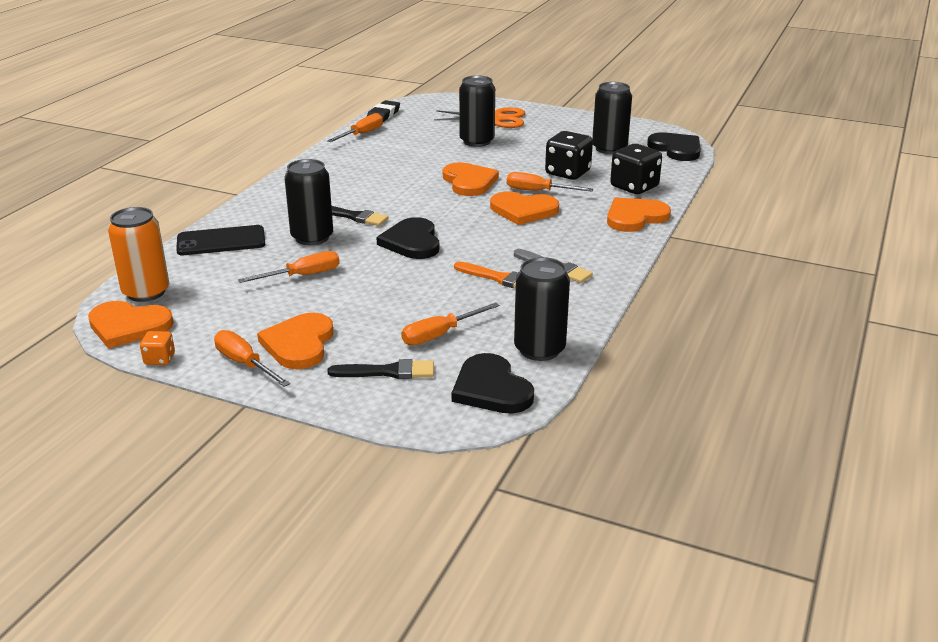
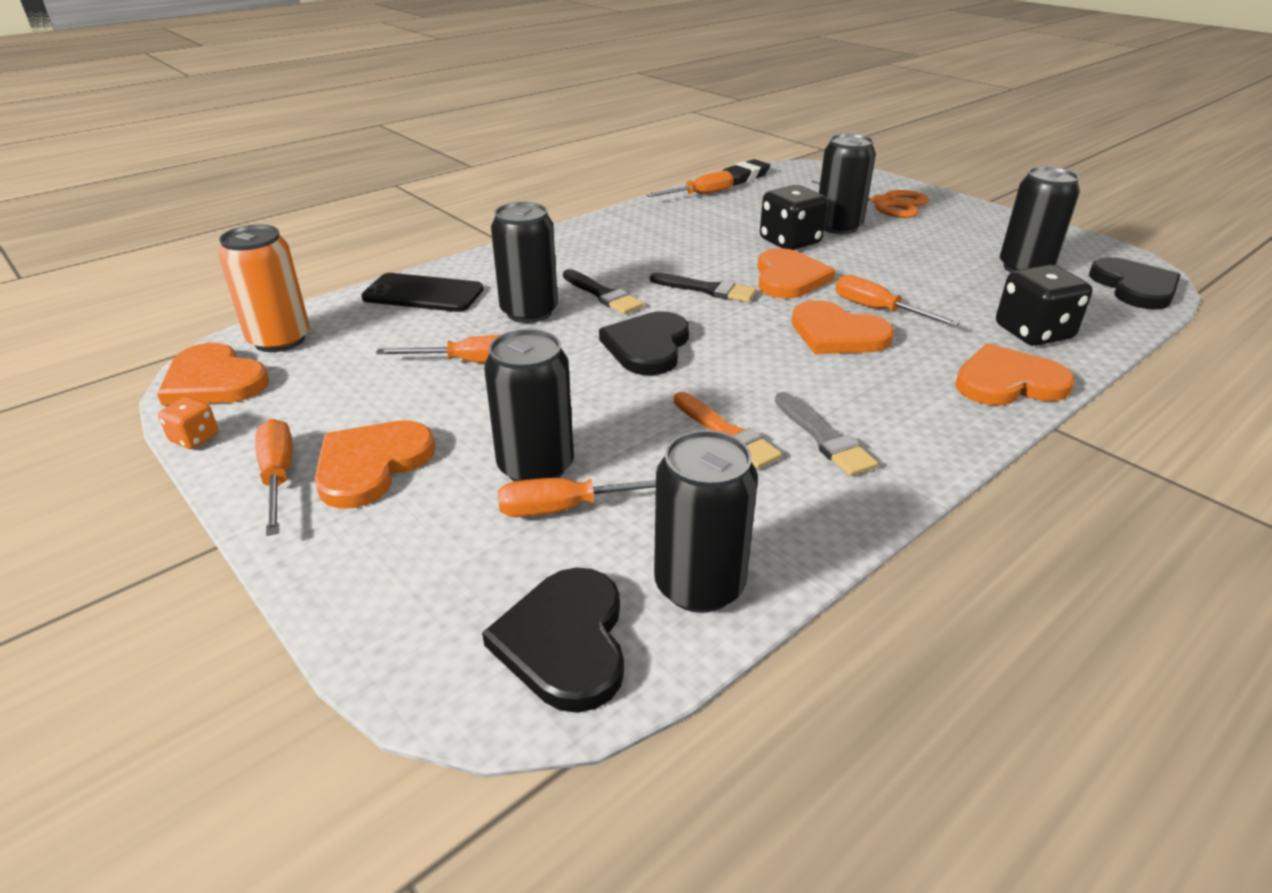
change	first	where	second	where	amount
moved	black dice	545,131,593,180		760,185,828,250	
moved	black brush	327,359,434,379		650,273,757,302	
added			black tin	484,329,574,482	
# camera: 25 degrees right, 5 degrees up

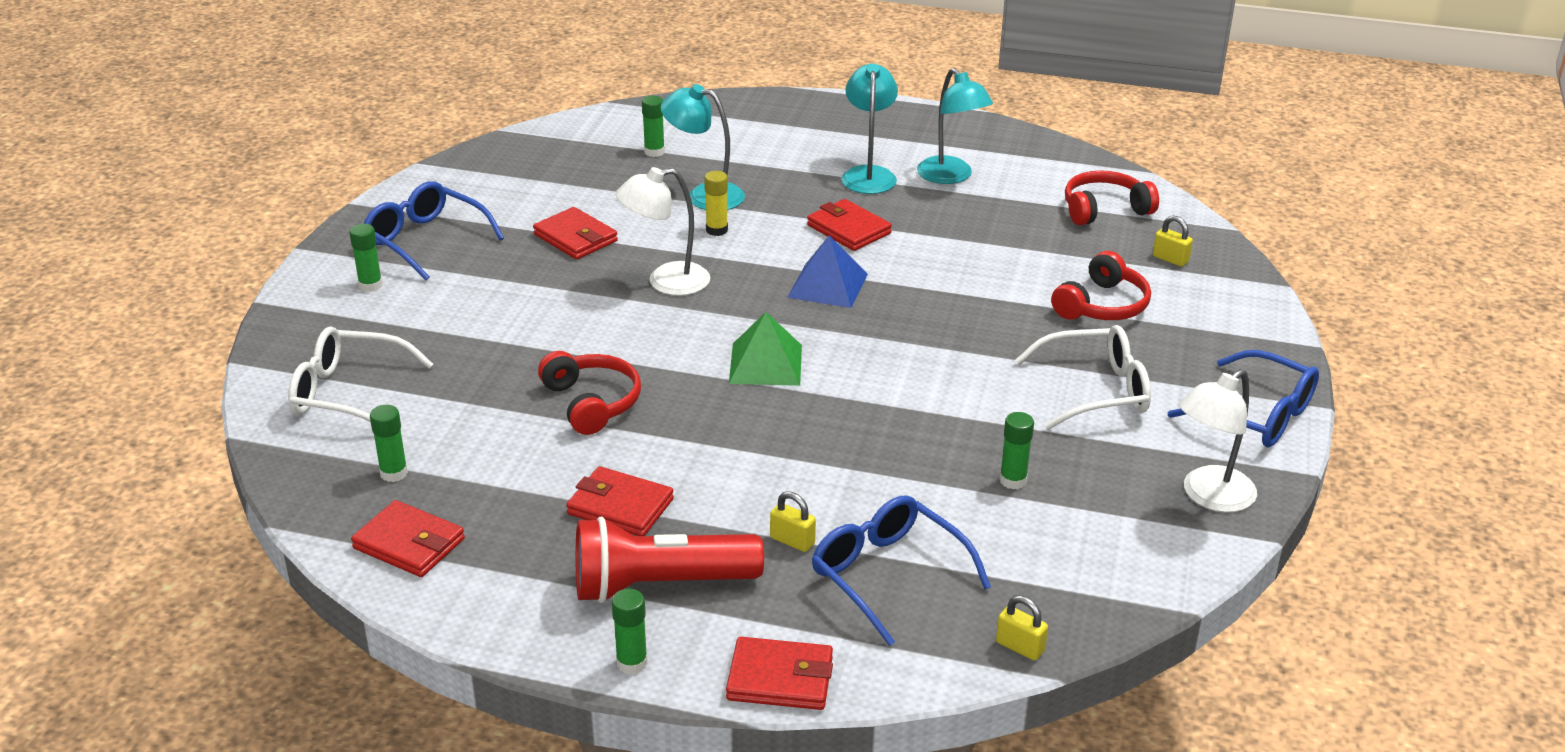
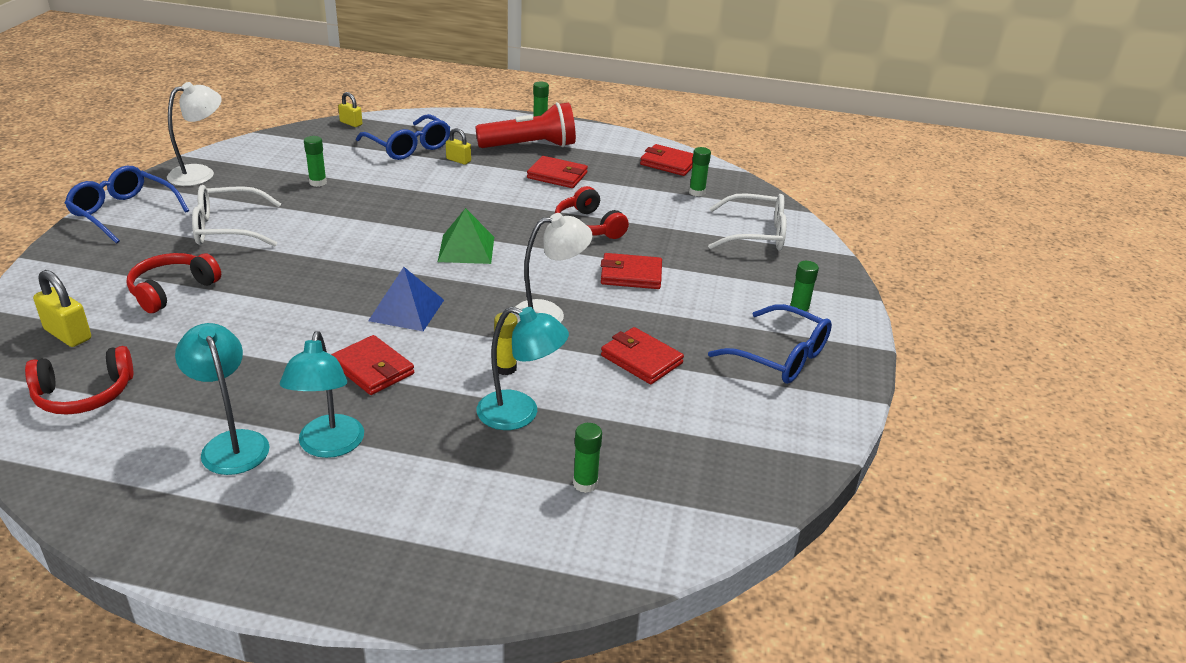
change	first	where	second	where	amount
resized	bright yellow small lock	1153,216,1193,267		33,270,91,347	x1.57
moved	scarlet billfold	726,637,833,710		601,253,662,289	
# camera: 175 degrees right, 0 degrees up

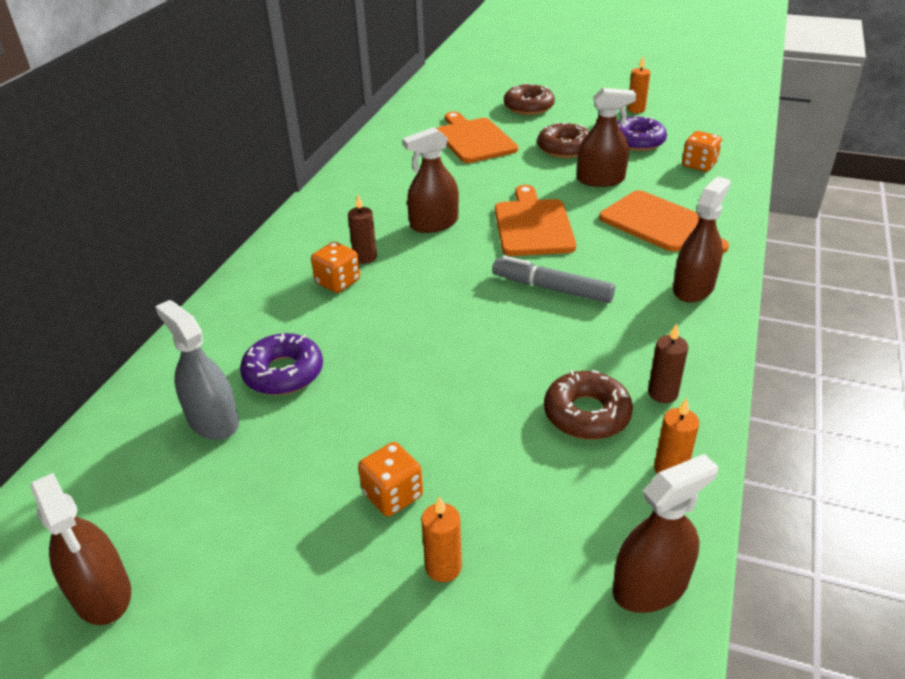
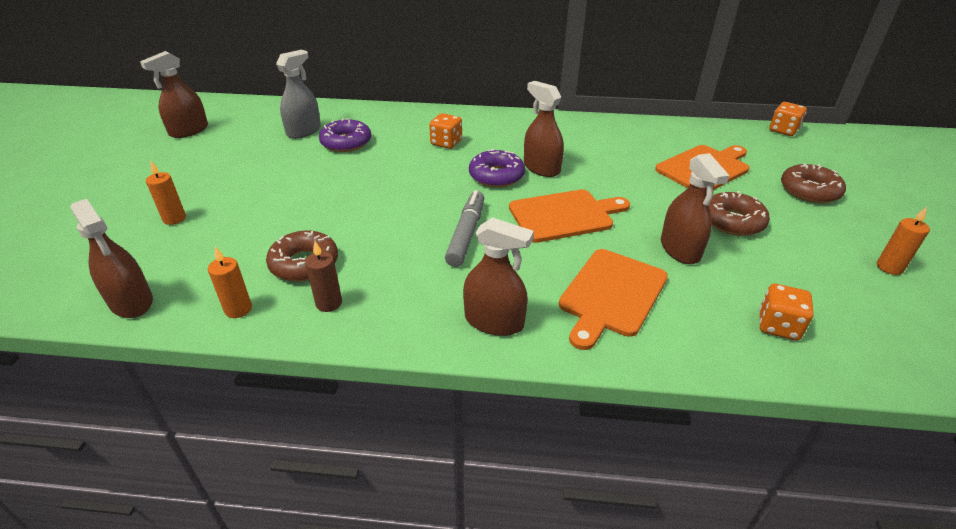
change	first	where	second	where	amount
moved	royal purple glazed donut	617,115,667,151		469,149,525,187	
removed	russet wax candle	348,195,377,264			
moved	orange dice	358,442,423,517		770,102,807,136	
# camera: 75 degrees right, 0 degrees up

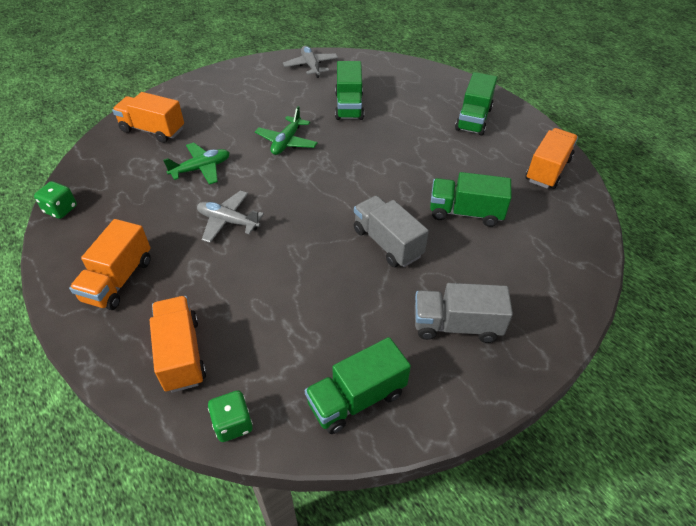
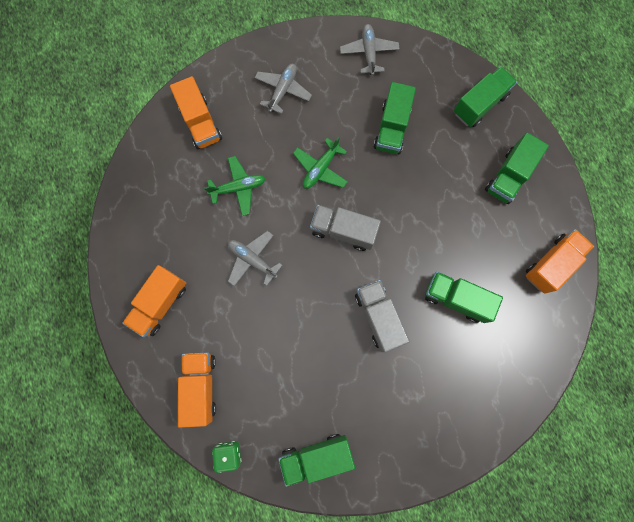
change	first	where	second	where	amount
turned	orange truck	112,92,184,143		170,76,222,149	150 degrees counterclockwise
removed	leaf-green dice	34,181,77,219			
moved	gray truck	415,283,513,343		310,205,381,251	
added			gray toy plane	254,64,312,114	
added			leaf-green truck	454,67,517,127	
# camera: 15 degrees right, 30 degrees up

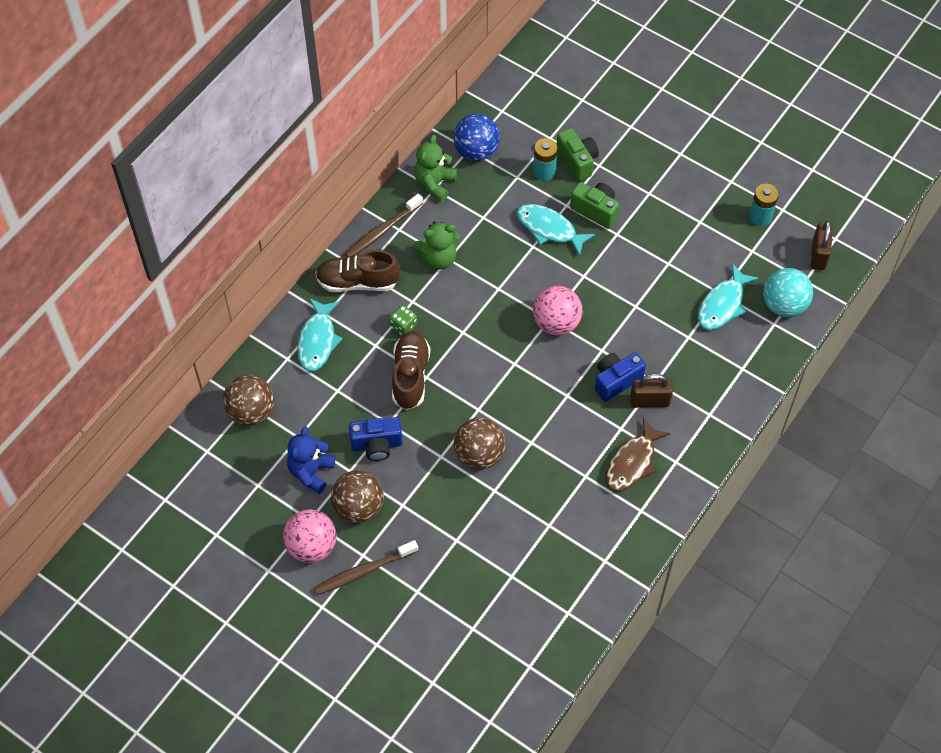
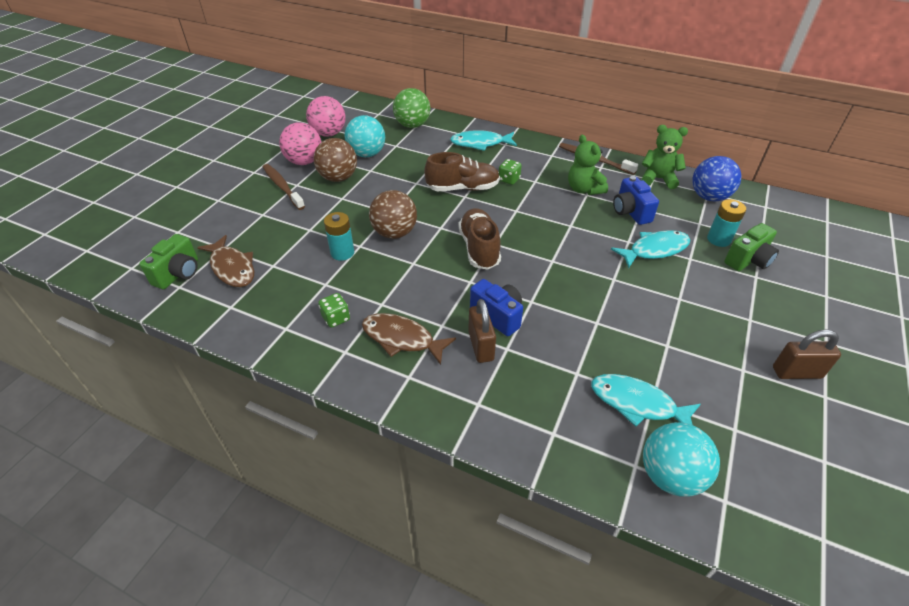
change	first	where	second	where	amount
moved	leaf-green camera	570,182,619,229		139,234,198,289	
moved	teal battery	749,184,779,226		324,212,354,261	
turned	teal fish	517,204,595,256		611,230,690,268	45 degrees clockwise
moved	russet small lock	811,221,833,270		773,329,841,379	
moved	russet sneaker	316,250,400,292		458,208,501,270	
moved	pink play ball	533,286,583,335		306,96,345,137	
recoloured	russet play ball	223,375,274,426	leaf-green play ball	393,88,430,128	
moved	cobalt camera	349,417,403,461		613,176,659,225	
replaced	cobalt teddy bear	287,426,335,494	teal play ball	345,115,385,157	
added			russet fish	197,235,254,287	
added			leaf-green dice	319,293,350,328	
# camera: 80 degrees right, 15 degrees down

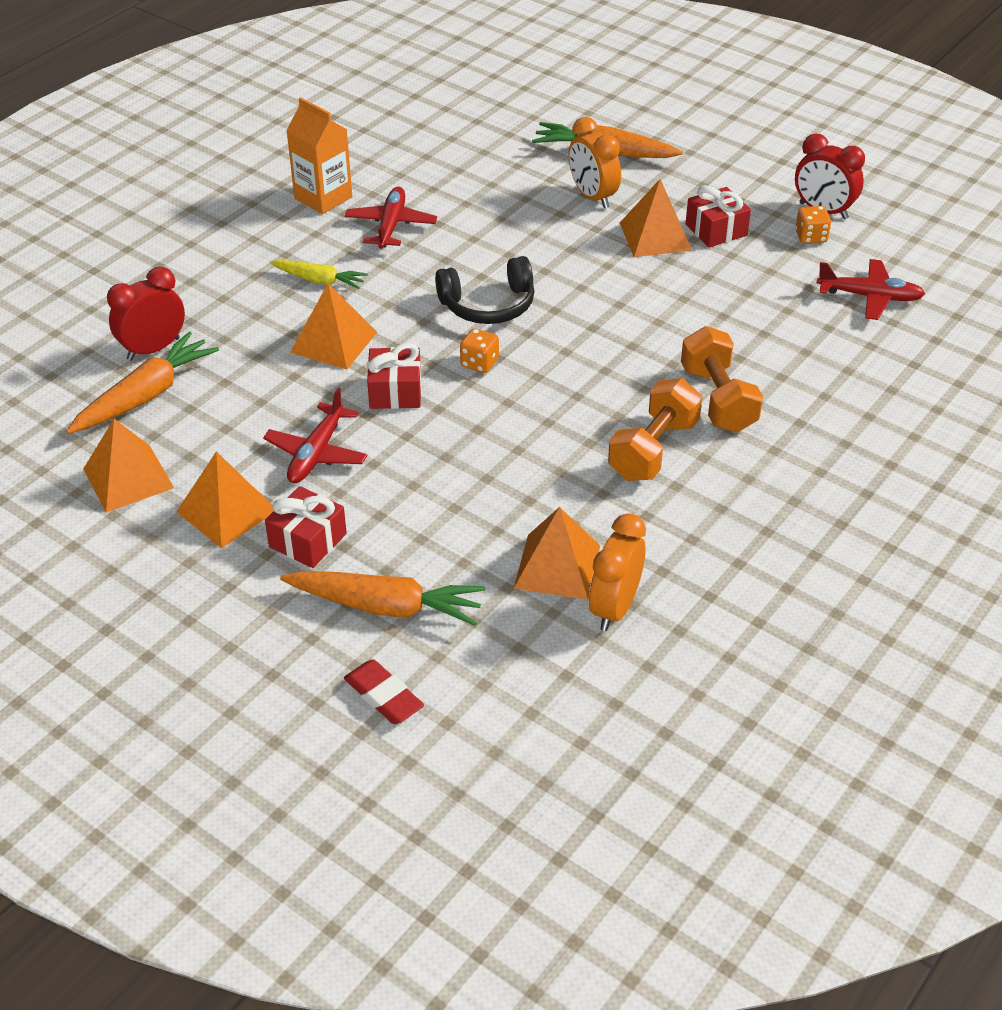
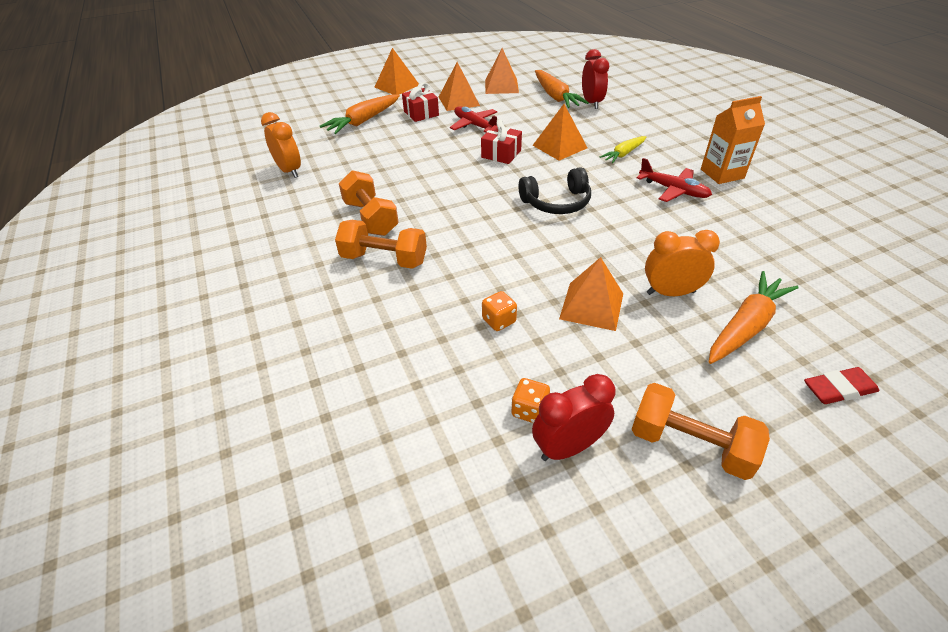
change	first	where	second	where	amount
removed	scarlet wrapped gift	686,185,751,248			
turned	black over-ear headphones	435,256,535,324		518,167,591,214	120 degrees counterclockwise
removed	scarlet toy plane	817,259,925,320			
moved	orange dice	460,328,499,373		482,291,517,331	
moved	orange pyramid	514,507,600,600		374,48,419,95	
moved	scarlet eraser	344,659,424,724		804,367,879,404	
added			orange dumbbell	631,383,770,480	
# camera: 120 degrees right, 0 degrees up

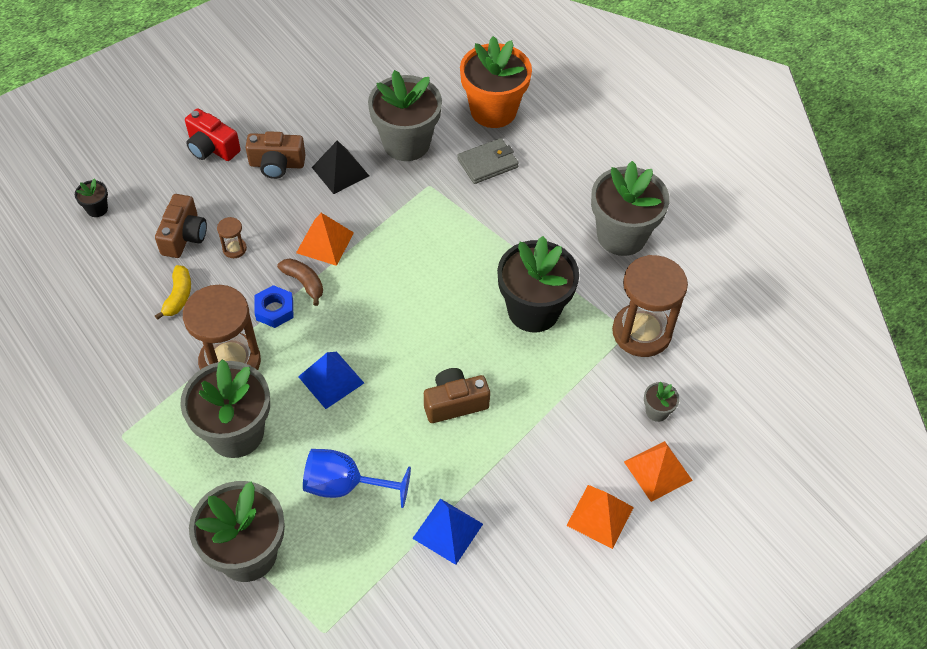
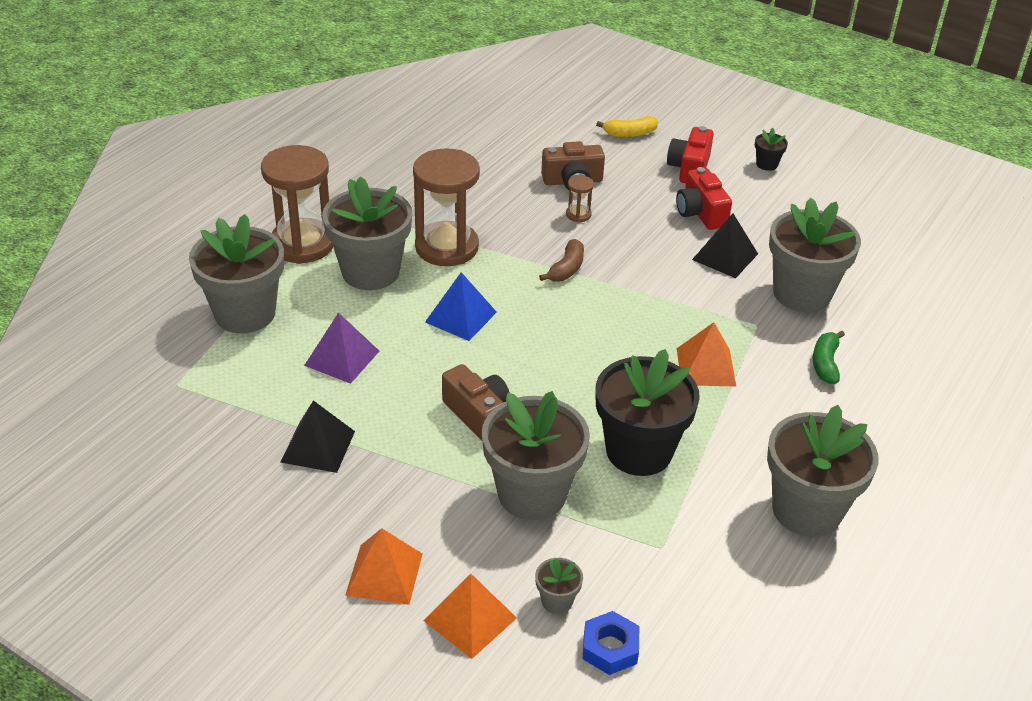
change	first	where	second	where	amount
removed	orange potted plant	460,36,532,128			
recoloured	russet camera	245,131,306,179	scarlet camera	676,167,732,230	
replaced	gray billfold	457,138,519,184	leaf-green banana	813,330,845,384	
moved	black potted plant	75,178,108,217		755,128,788,171	
moved	orange pyramid	296,213,354,266		677,322,737,387	
moved	russet sandglass	612,255,688,357		261,145,333,264	
moved	bright yellow banana	155,265,191,320		596,116,658,137	
moved	cobalt hexagon nut	254,285,293,328		583,611,639,675	
replaced	cobalt wine glass	303,449,411,508	royal purple pyramid	304,312,379,384	
recoloured	cobalt pyramid	412,499,483,565	black pyramid	280,400,355,473	
added			gray potted plant	482,391,590,520	
# camera: 70 degrees right, 15 degrees down

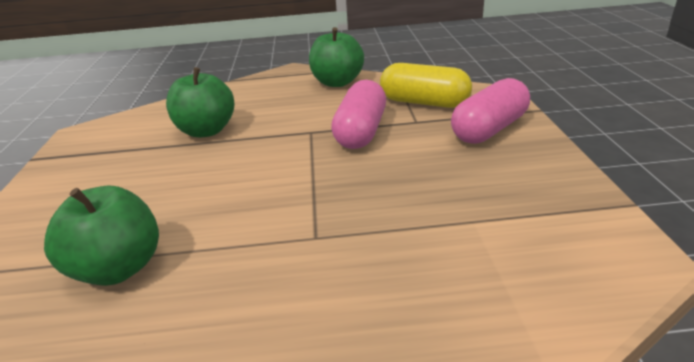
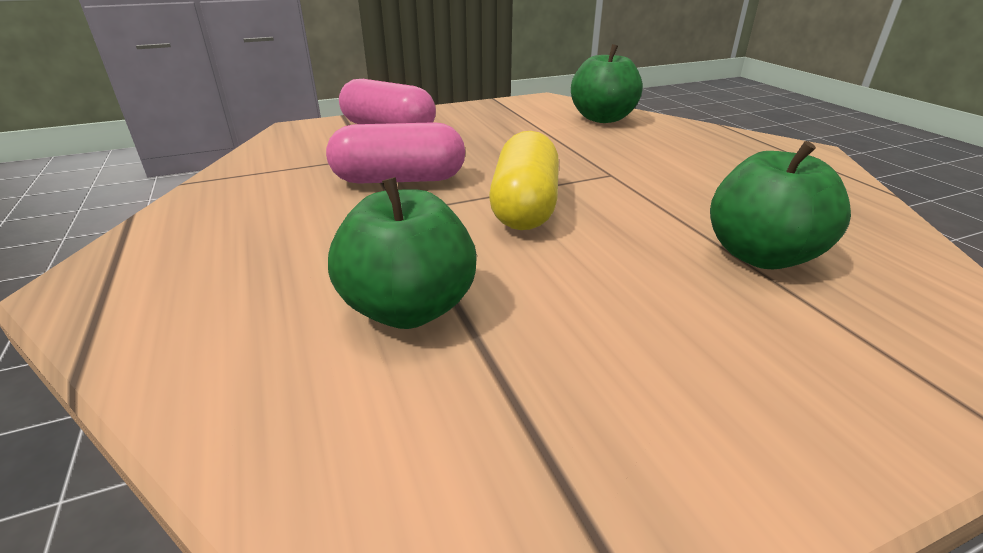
change	first	where	second	where	amount
moved	leaf-green toy apple	309,27,364,87		571,44,643,123	
moved	bright yellow pill shape	380,63,472,108		489,131,559,230	
# camera: 110 degrees left, 0 degrees up

